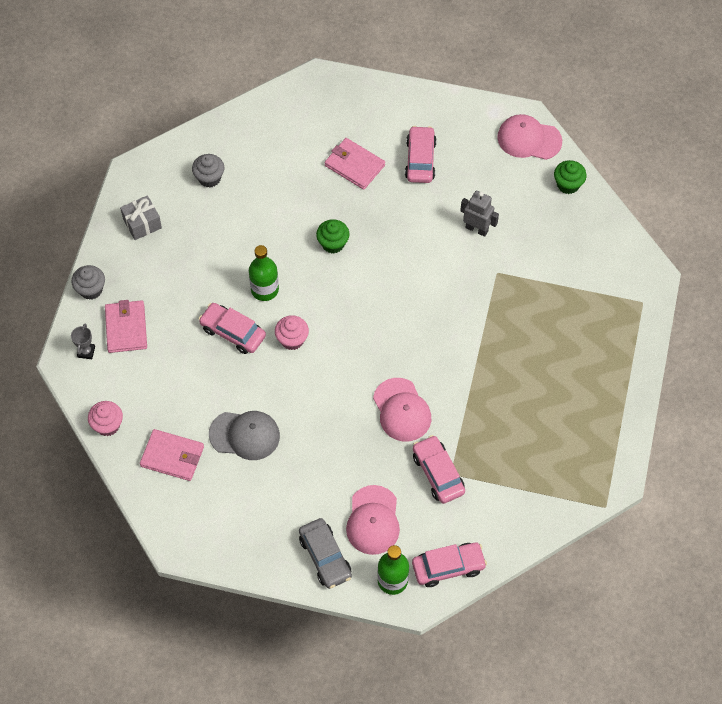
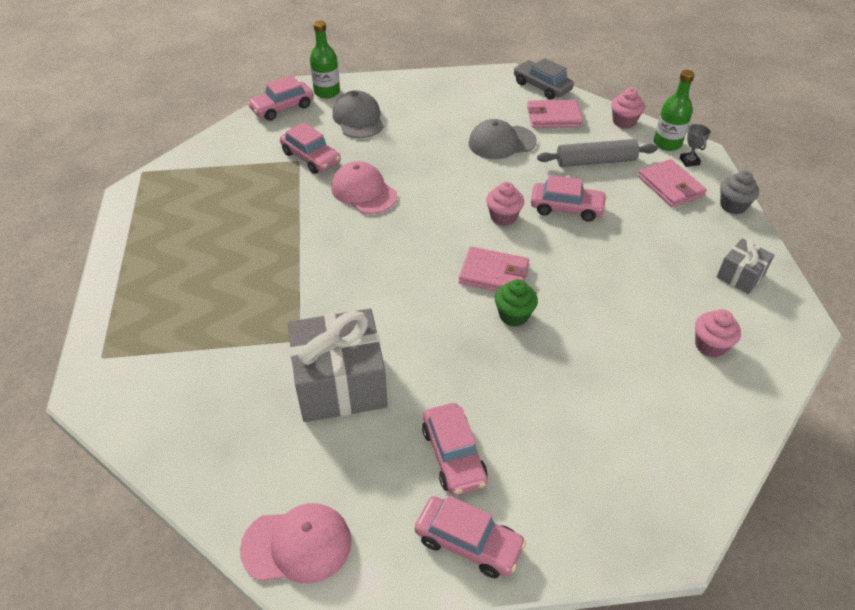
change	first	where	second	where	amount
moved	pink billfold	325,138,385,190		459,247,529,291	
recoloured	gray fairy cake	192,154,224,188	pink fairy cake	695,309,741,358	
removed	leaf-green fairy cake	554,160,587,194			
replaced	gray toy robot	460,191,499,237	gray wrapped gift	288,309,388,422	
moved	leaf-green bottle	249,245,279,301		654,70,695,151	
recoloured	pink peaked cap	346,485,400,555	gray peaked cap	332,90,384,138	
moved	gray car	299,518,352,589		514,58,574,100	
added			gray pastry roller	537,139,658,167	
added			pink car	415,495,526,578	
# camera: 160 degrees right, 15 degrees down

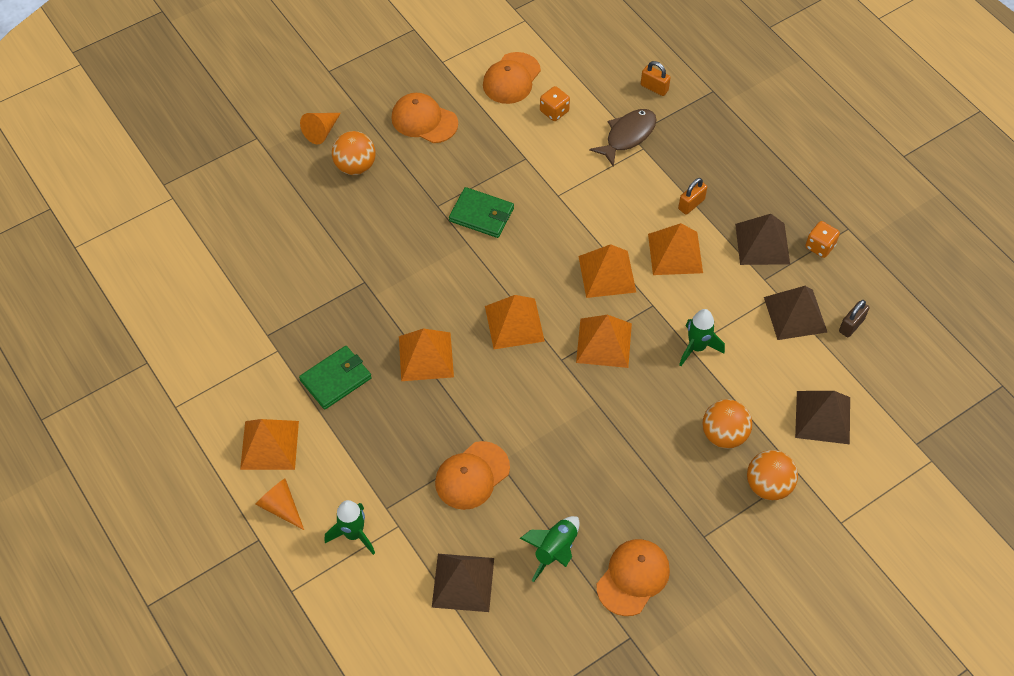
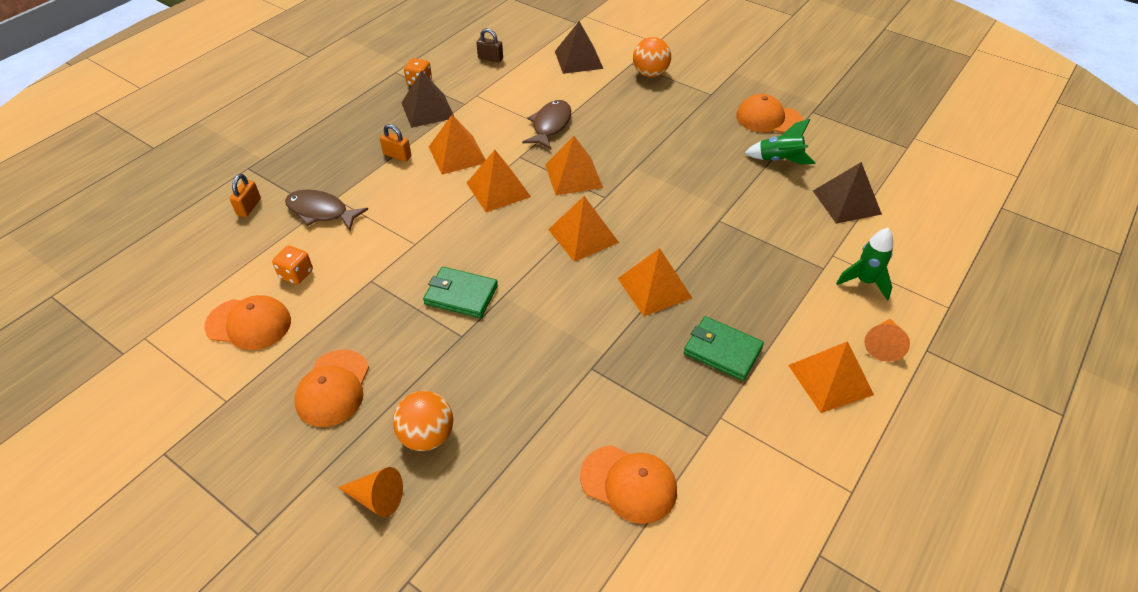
change	first	where	second	where	amount
turned	leaf-green billfold	449,187,514,238		423,267,498,318	75 degrees counterclockwise
removed	russet pyramid	764,286,827,340			
replaced	leaf-green rocket	679,309,725,366	russet fish	522,100,571,149	
removed	orange play ball	703,399,752,449			
moved	orange peaked cap	435,441,510,510		580,445,677,524	
# camera: 110 degrees left, 10 degrees down

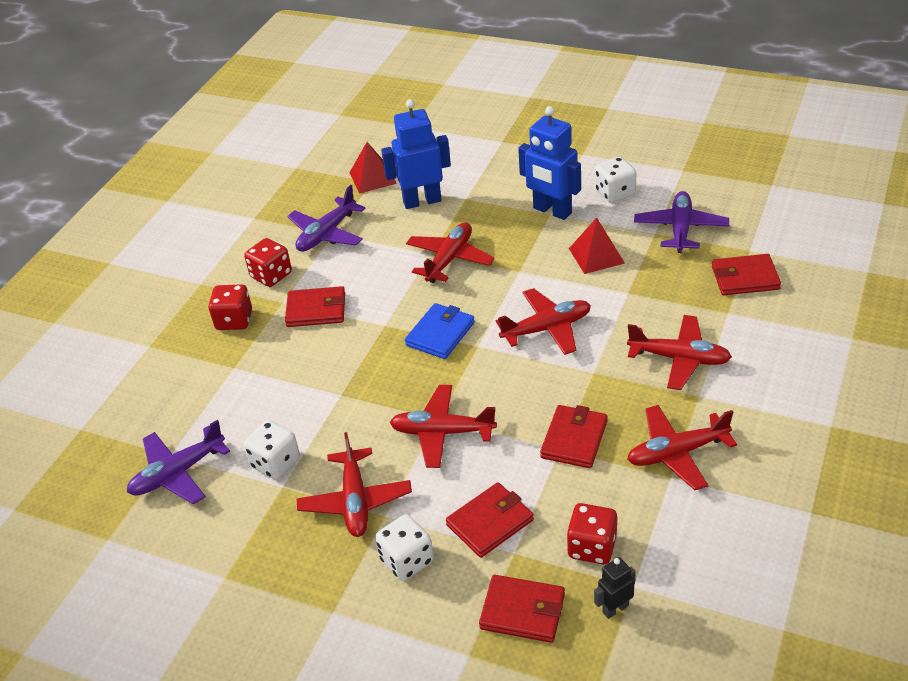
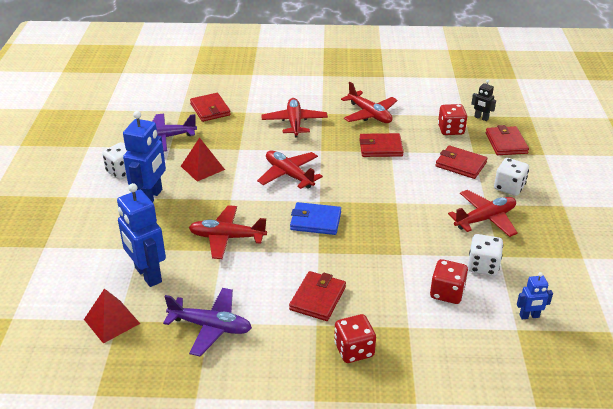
change	first	where	second	where	amount
moved	scarlet dice	244,238,292,287		430,259,468,304	
turned	scarlet billfold	285,286,345,327		289,271,346,321	45 degrees clockwise
removed	scarlet toy plane	390,385,497,468			
replaced	royal purple toy plane	127,420,230,504	cobalt toy robot	517,272,553,319	
# camera: 115 degrees left, 5 degrees down

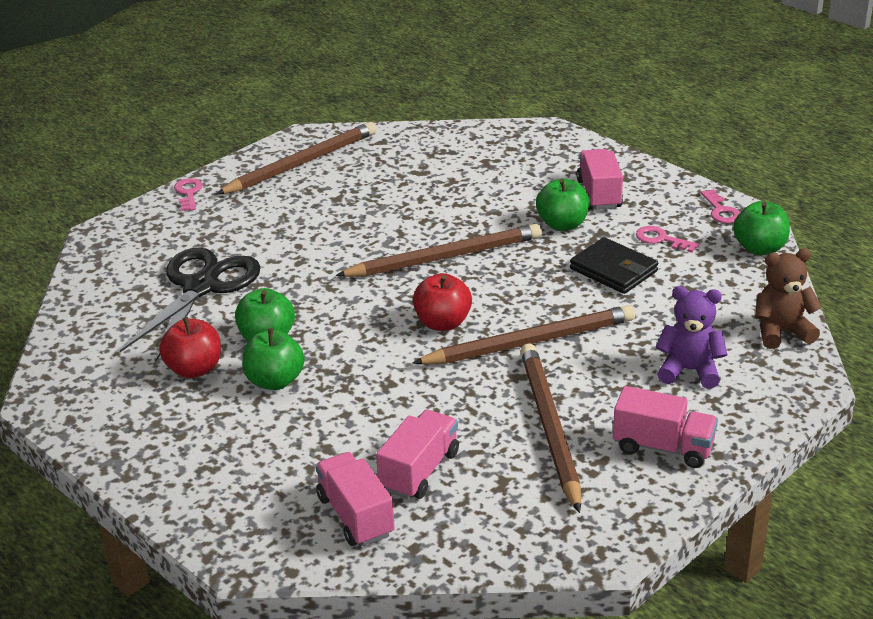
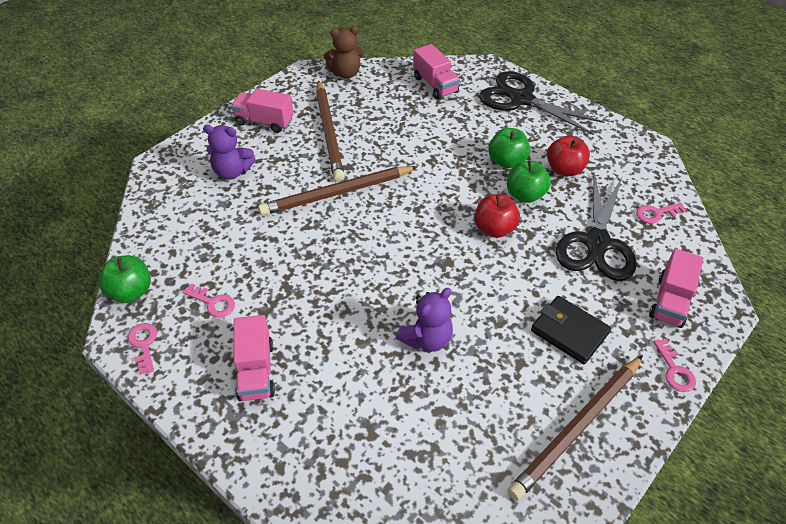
change	first	where	second	where	amount
removed	leaf-green toy apple	536,178,590,231			
removed	russet lead pencil	335,224,542,277			
moved	black billfold	570,237,658,294		531,296,611,364	
moved	russet teddy bear	755,249,822,349		324,26,364,79	
moved	scarlet toy apple	413,273,472,331		474,194,520,238	
moved	pink truck	376,410,459,499		649,248,703,328	
added			black scissors	479,71,604,135	
added			pink door key	636,203,687,224	
added			royal purple teddy bear	396,288,453,352	
# camera: 175 degrees right, 15 degrees up

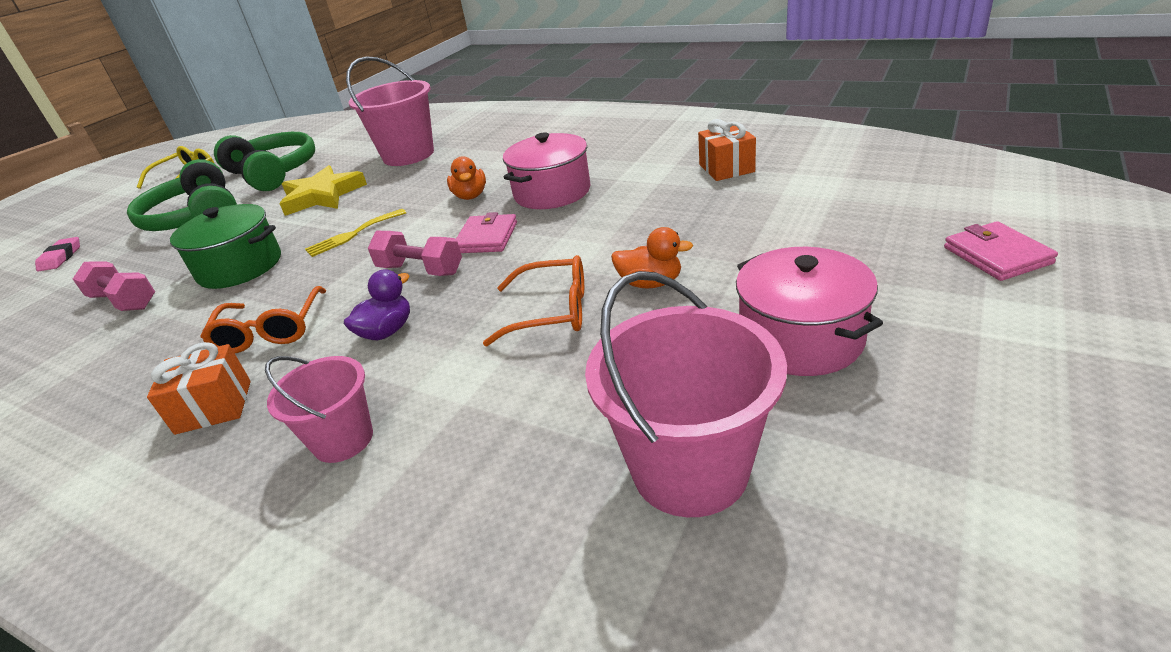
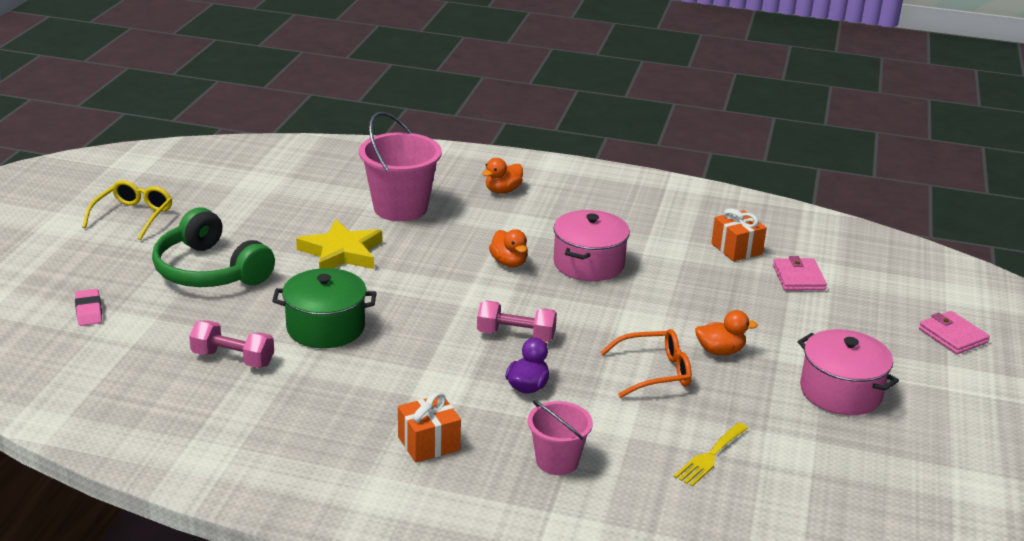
change	first	where	second	where	amount
removed	leaf-green over-ear headphones	214,132,315,191			
moved	bright yellow table fork	305,209,406,257		674,422,748,487	
moved	pink billfold	456,212,517,253		773,256,827,291	
removed	pink bucket	585,271,787,517			
removed	orange spectacles	200,286,326,353			
added			orange rubber duck	482,158,523,194	
# camera: 20 degrees left, 5 degrees down

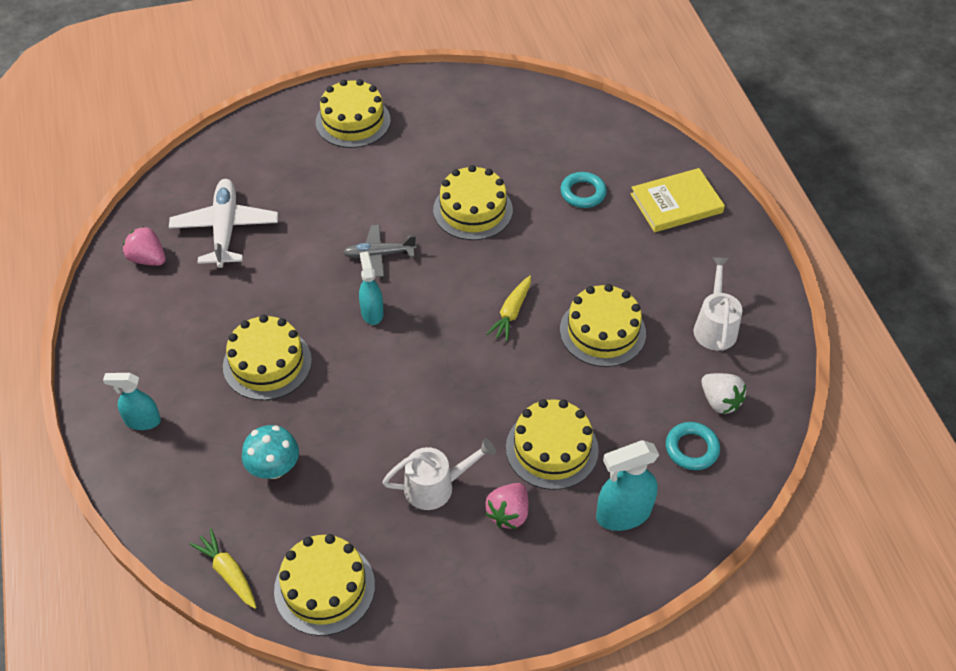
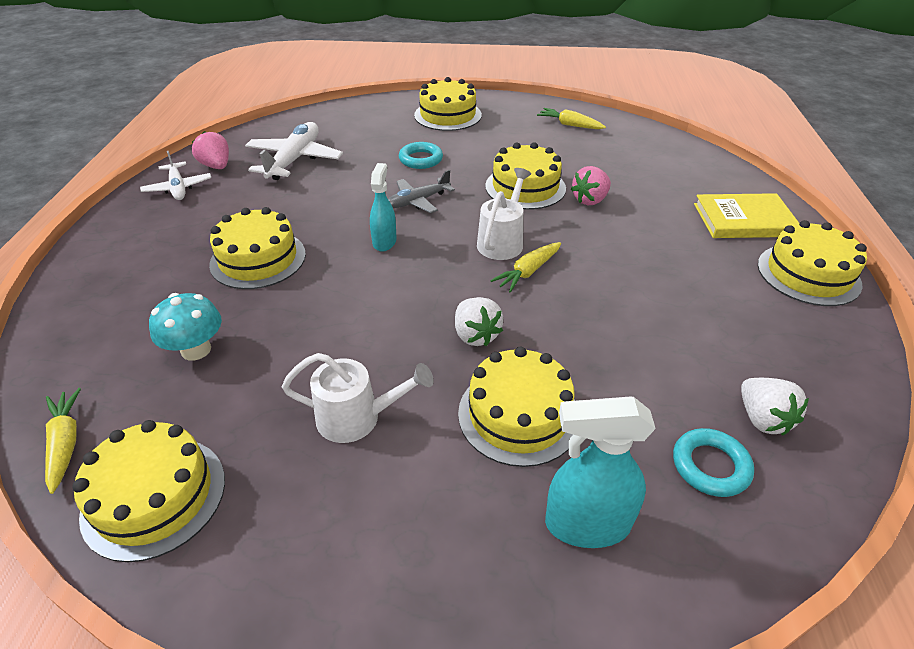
change	first	where	second	where	amount
moved	teal hoop	560,172,607,208		399,142,443,169	
turned	gray toy plane	343,225,416,277		388,170,455,213	45 degrees counterclockwise
moved	snow-white watering can	693,257,742,351		477,168,531,260	
moved	bright yellow cake	560,284,646,367		758,220,867,306	
removed	teal spray bottle	103,373,161,430			
moved	pink strawberry	485,483,528,529		571,166,611,205	
added			bright yellow toy carrot	537,108,606,129	
added			snow-white toy plane	140,151,211,200	
added			snow-white strawberry	455,297,503,346	
# camera: 20 degrees right, 10 degrees down

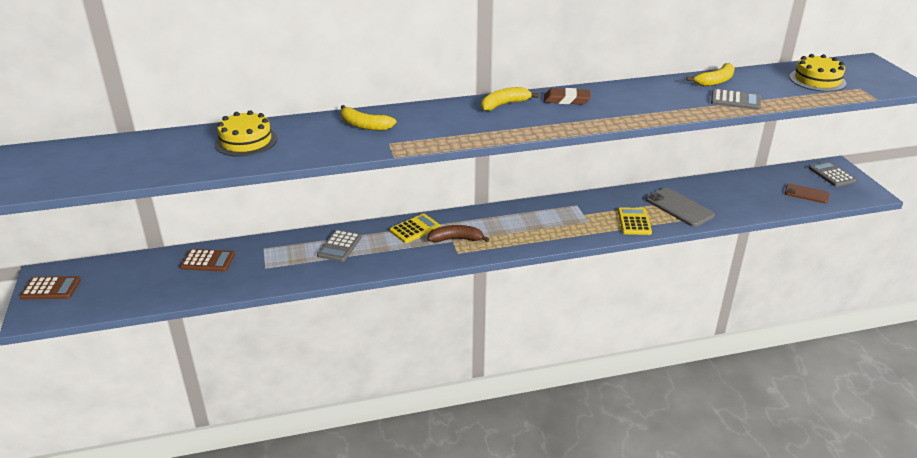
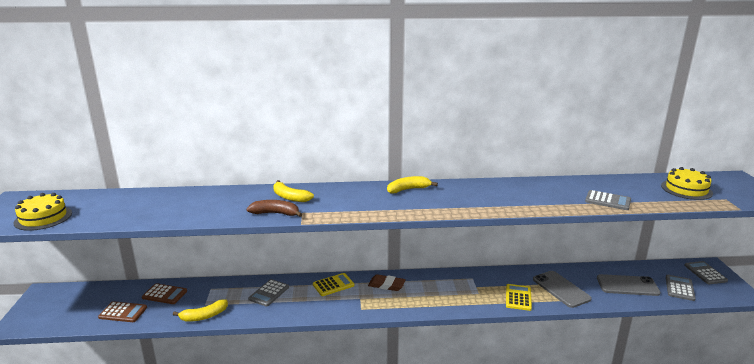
change	first	where	second	where	amount
moved	bright yellow banana	687,63,735,86		173,299,228,321	
moved	russet eraser	544,88,591,105		368,274,406,291	
moved	bright yellow cake	214,111,277,157		14,193,72,231	
replaced	russet mobile phone	785,184,829,203	gray calculator	666,275,696,301	
moved	russet banana	427,225,489,242		246,200,303,217	
moved	russet calculator	20,276,81,299		98,301,147,322	
added			gray mobile phone	597,274,661,296	
# camera: 10 degrees right, 10 degrees down

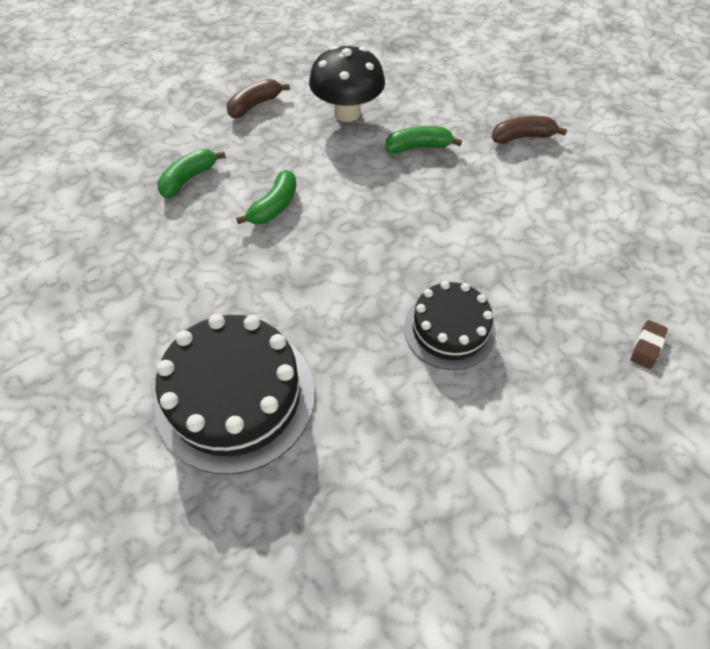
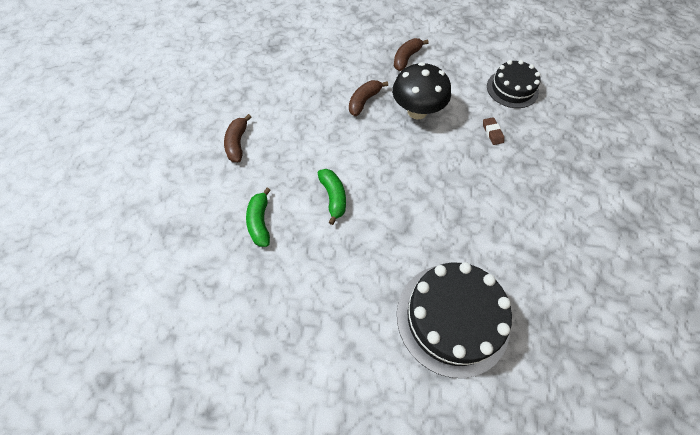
change	first	where	second	where	amount
moved	black toadstool	309,45,385,122		392,62,451,119	
recoloured	leaf-green banana	385,126,462,154	russet banana	349,80,388,116	
moved	black cake	404,281,496,370		487,60,541,108	
moved	russet eraser	631,320,668,369		483,117,504,145	
# camera: 45 degrees left, 5 degrees up

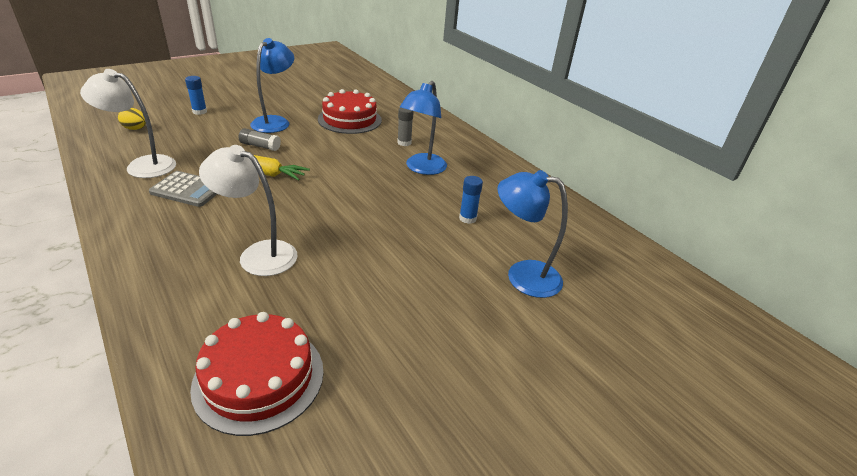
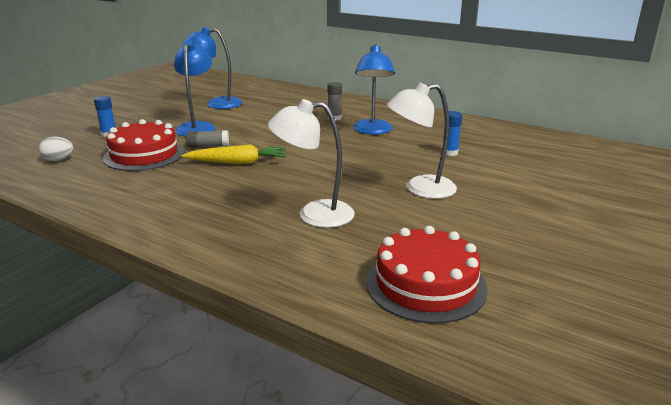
change	first	where	second	where	amount
moved	snow-white lamp	80,69,176,178		387,82,457,199	
moved	scarlet cake	318,89,382,134		103,119,185,171	
recoloured	bright yellow egg shape	118,108,146,130	snow-white egg shape	39,137,73,161	
moved	cobalt lamp	497,170,568,298		183,27,242,109	
removed	gray calculator	149,171,217,207			
# camera: 20 degrees left, 10 degrees down

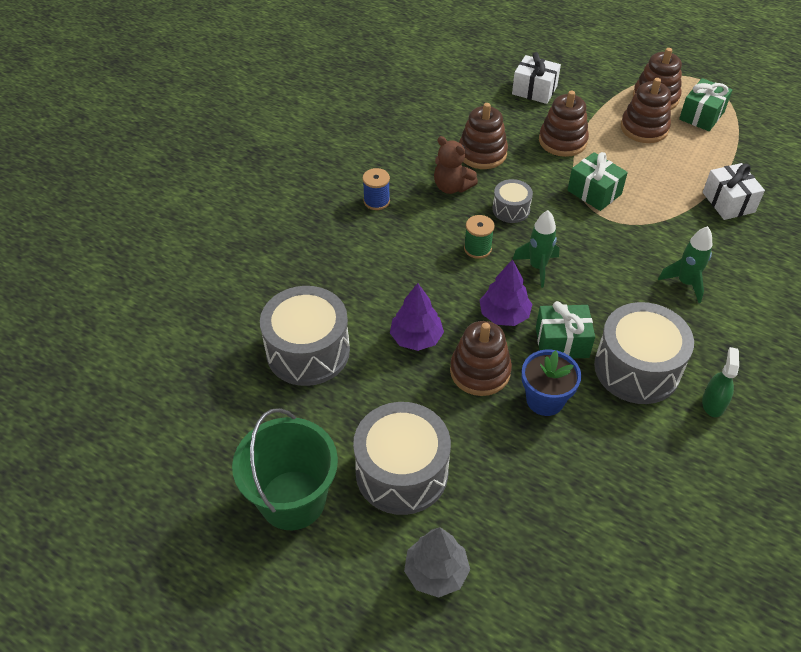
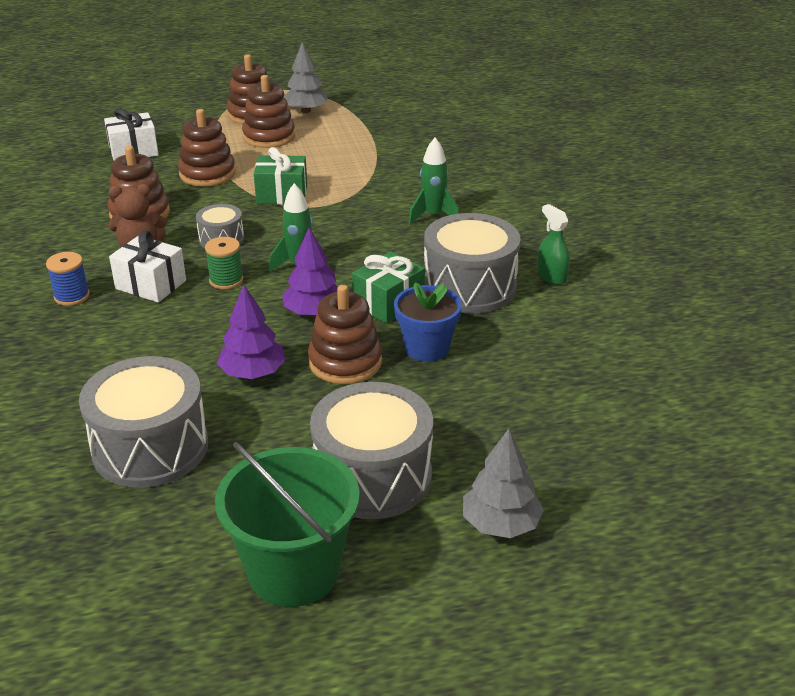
change	first	where	second	where	amount
replaced	leaf-green wrapped gift	679,78,732,131	gray tree	284,42,328,113	
moved	snow-white wrapped gift	703,163,765,220		109,231,186,302	
# camera: 45 degrees left, 15 degrees down

